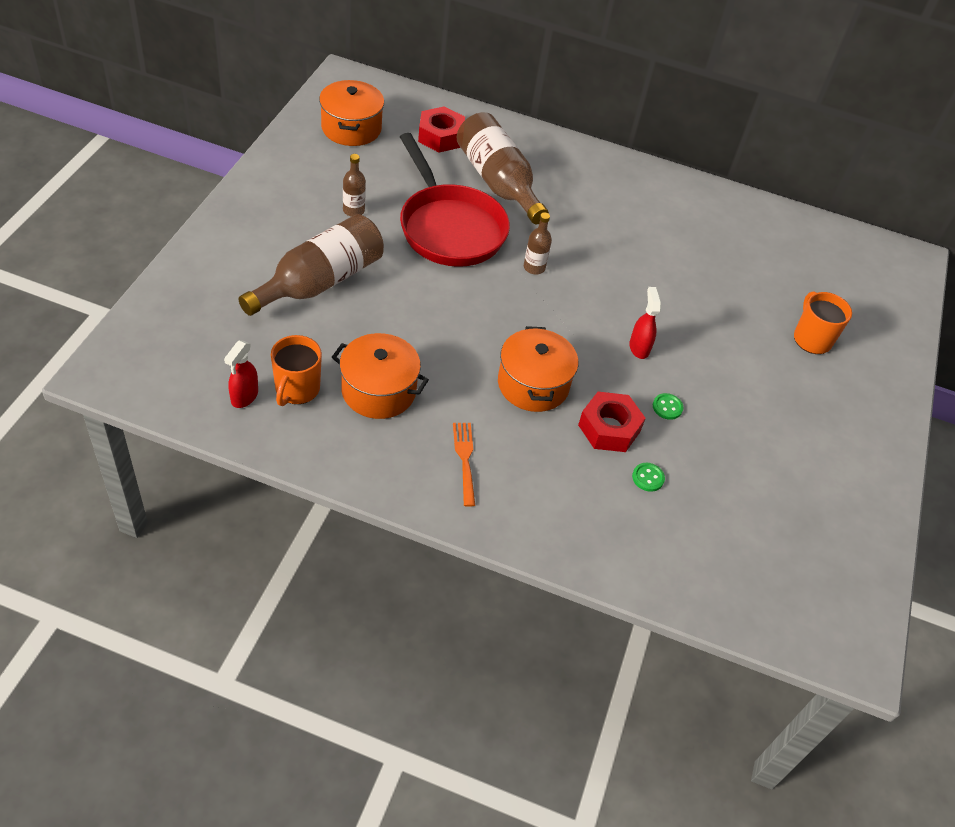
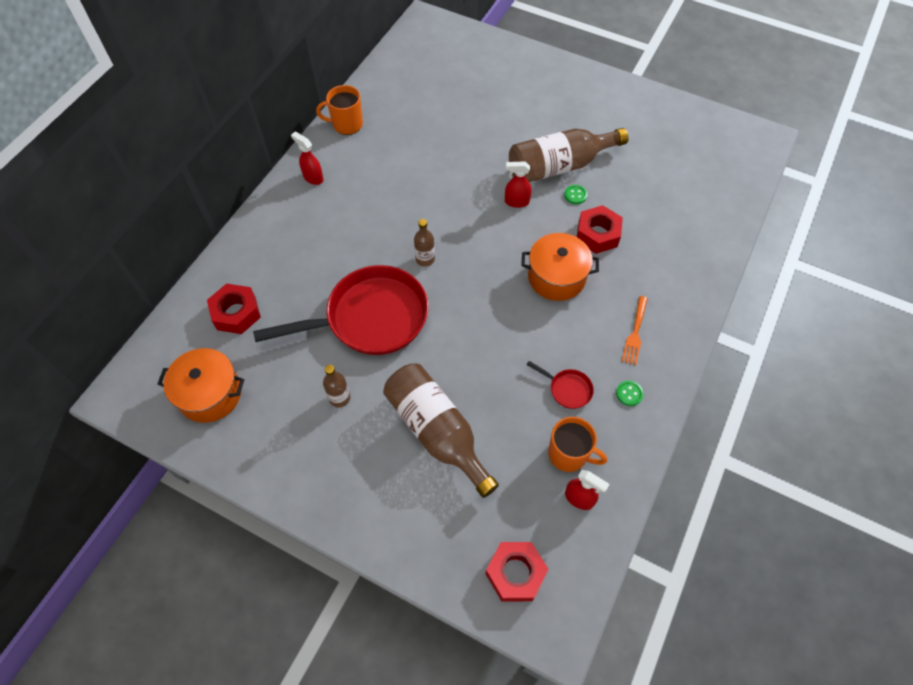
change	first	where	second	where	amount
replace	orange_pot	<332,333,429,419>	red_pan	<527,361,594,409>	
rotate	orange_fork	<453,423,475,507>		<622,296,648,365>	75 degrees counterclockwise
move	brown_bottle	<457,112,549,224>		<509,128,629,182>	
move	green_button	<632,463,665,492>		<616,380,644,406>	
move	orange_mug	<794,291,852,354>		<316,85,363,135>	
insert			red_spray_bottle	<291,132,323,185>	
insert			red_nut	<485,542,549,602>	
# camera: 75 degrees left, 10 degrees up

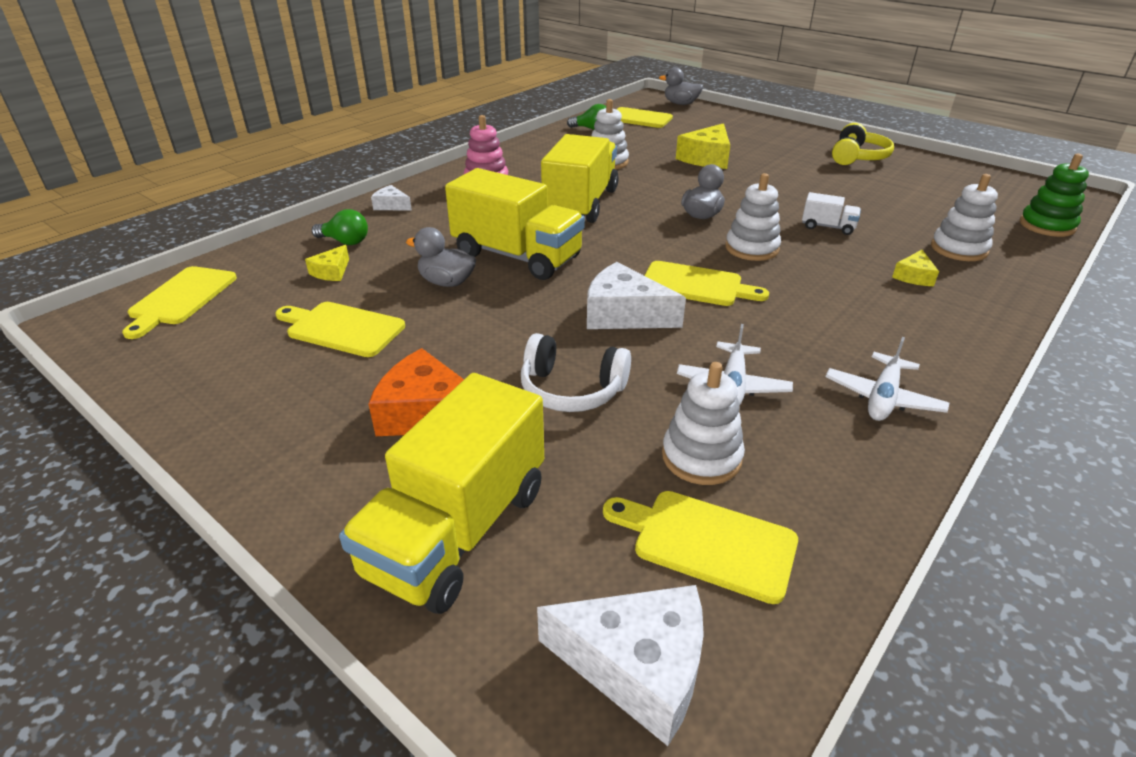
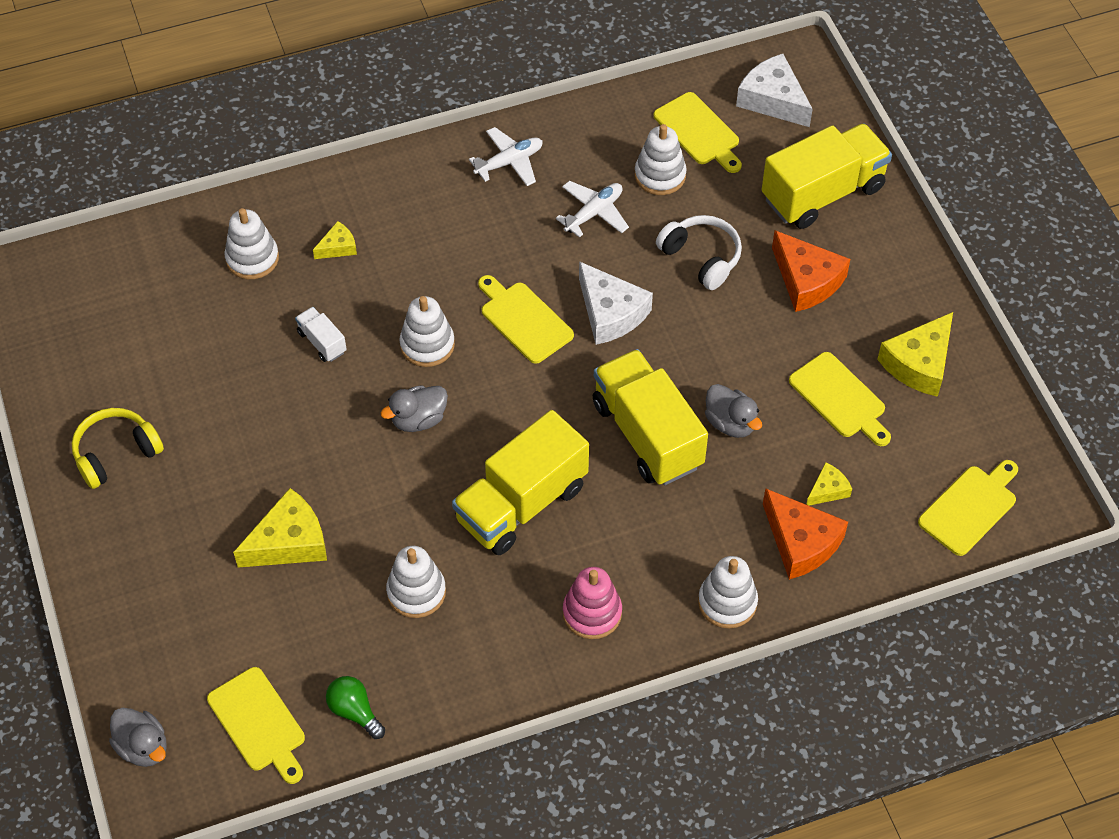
change	first	where	second	where	amount
replace	green_light_bulb	<312,209,368,245>	orange_cheese	<763,488,848,580>	
replace	white_cheese	<371,185,412,211>	white_stacking_toy	<698,556,758,629>	
delete	green_stacking_toy	<1020,153,1089,237>			
insert			yellow_cheese	<877,312,953,397>	
# camera: 150 degrees left, 20 degrees up

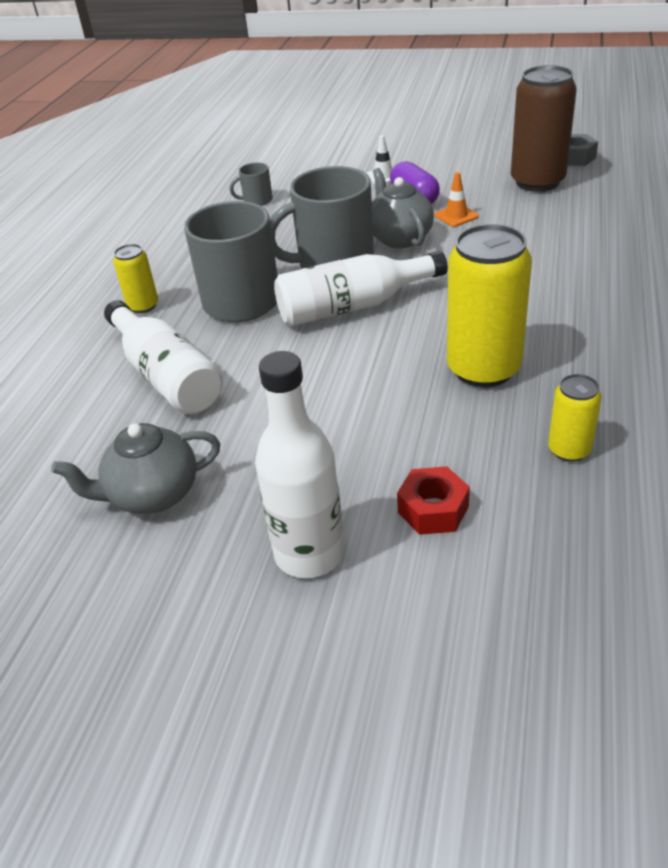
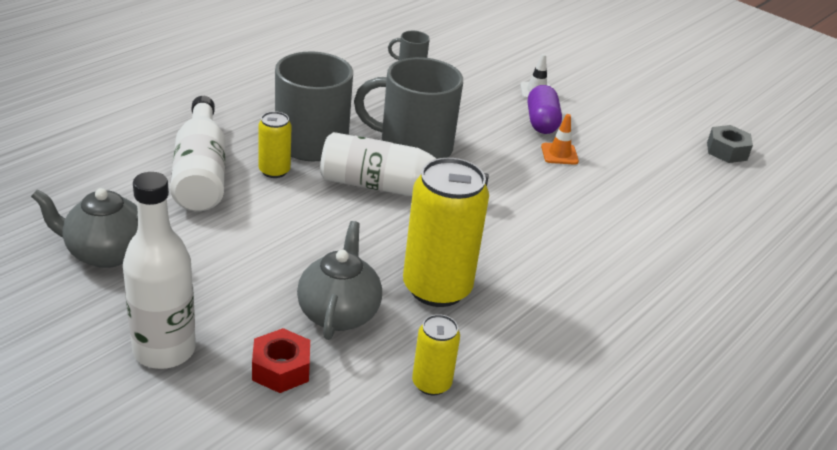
change	first	where	second	where	amount
move	yellow_can	<113,244,158,313>		<258,111,291,178>	
move	grey_teapot	<372,168,434,249>		<297,221,382,340>	
delete	brown_can	<511,65,577,192>			
# camera: 20 degrees right, 5 degrees down

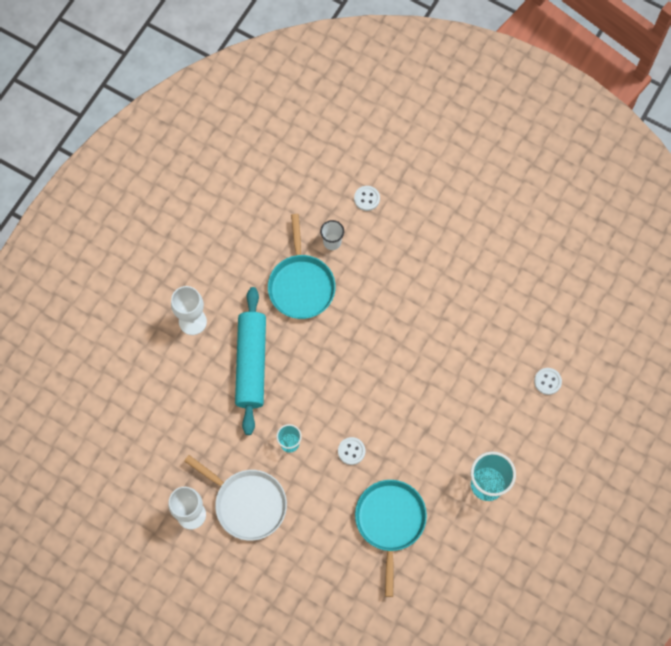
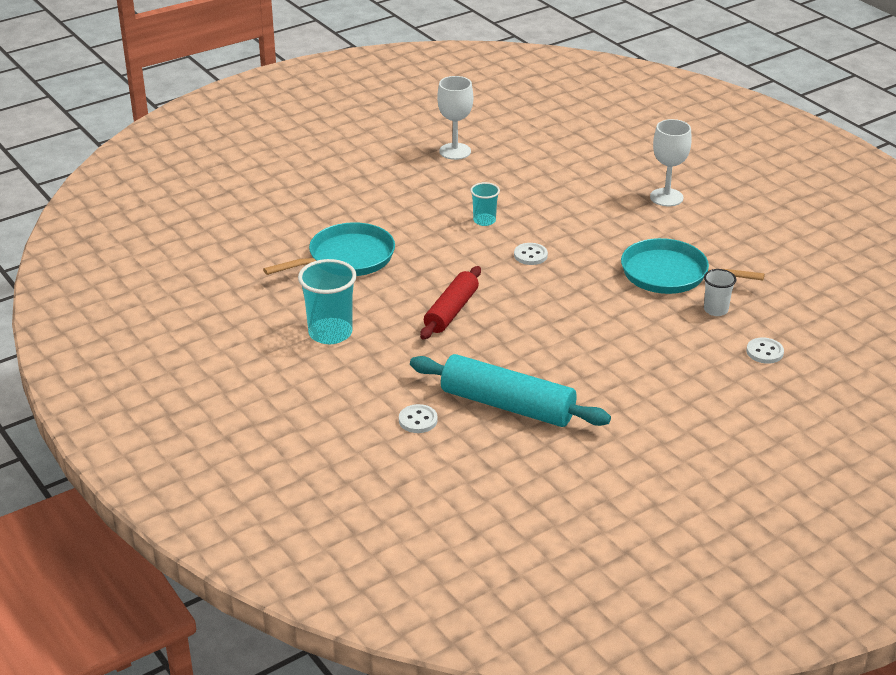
change	first	where	second	where	amount
delete	white_pan	<184,455,287,541>			
move	turquoise_rolling_pin	<235,287,266,435>		<410,354,611,427>	
move	white_button	<338,437,365,465>		<514,243,548,265>	
rotate	turquoise_pan	<355,480,427,597>		<263,222,395,276>	60 degrees counterclockwise
insert			red_rolling_pin	<420,266,481,339>	
# camera: 115 degrees right, 35 degrees down

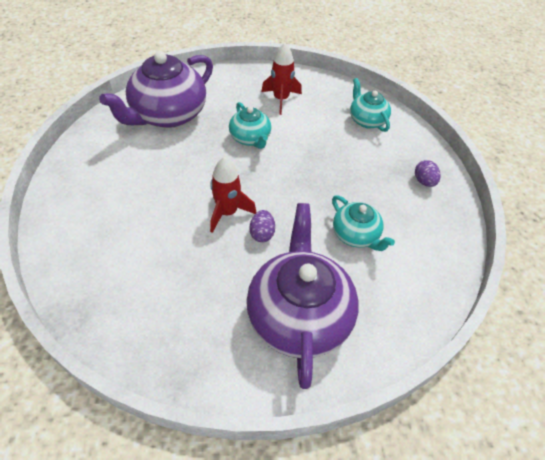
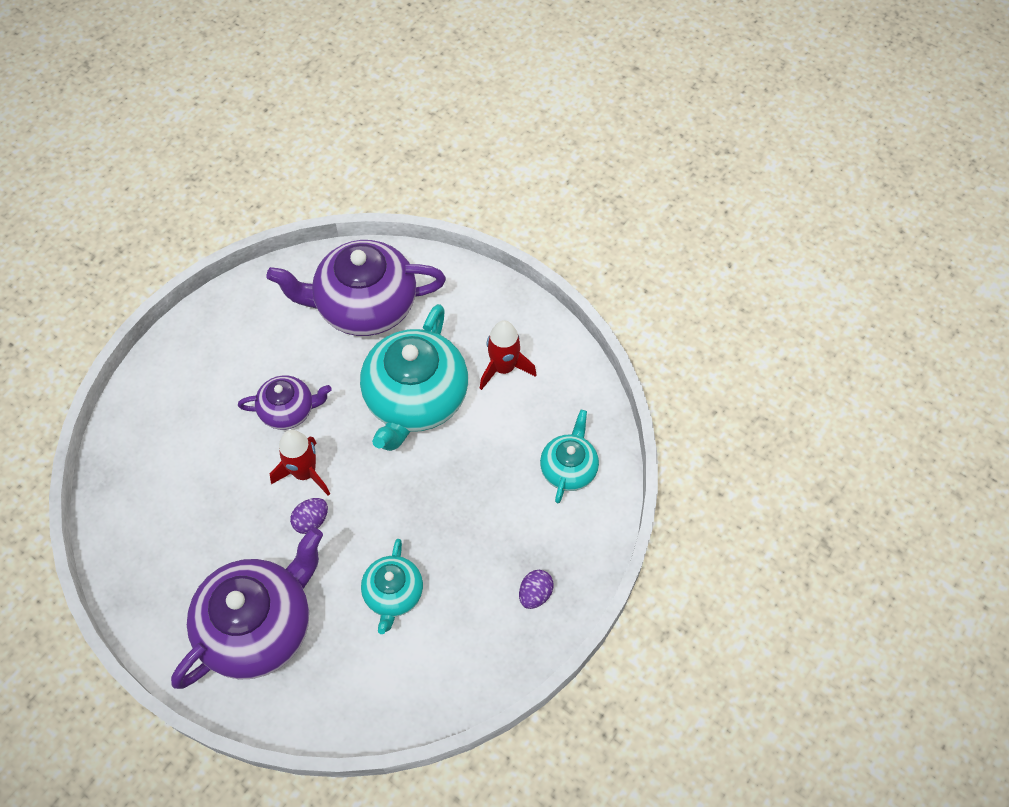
change	first	where	second	where	amount
resize	turquoise_teapot	<229,102,271,149>		<360,304,468,451>	x1.88
insert			purple_teapot	<238,375,332,430>	
# camera: 45 degrees right, 10 degrees up

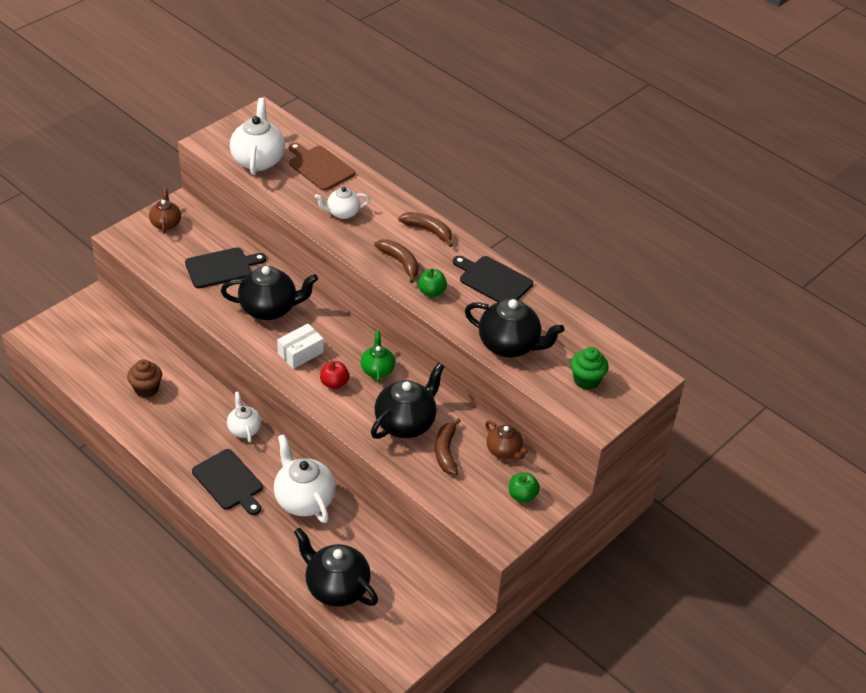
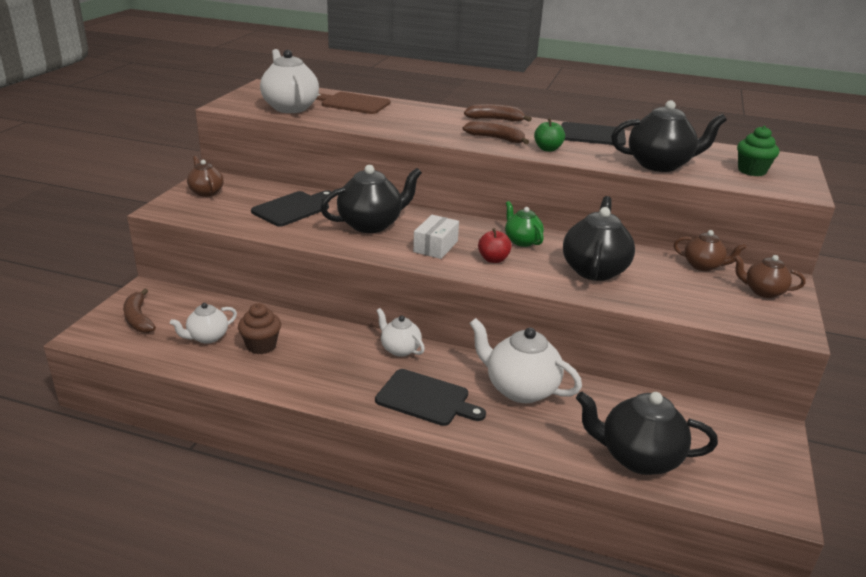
change	first	where	second	where	amount
move	white_teapot	<315,187,370,219>		<170,303,237,344>	
move	brown_banana	<435,418,461,475>		<123,288,156,333>	
replace	green_apple	<509,472,540,503>	brown_teapot	<734,255,805,298>	
# camera: 25 degrees left, 15 degrees down

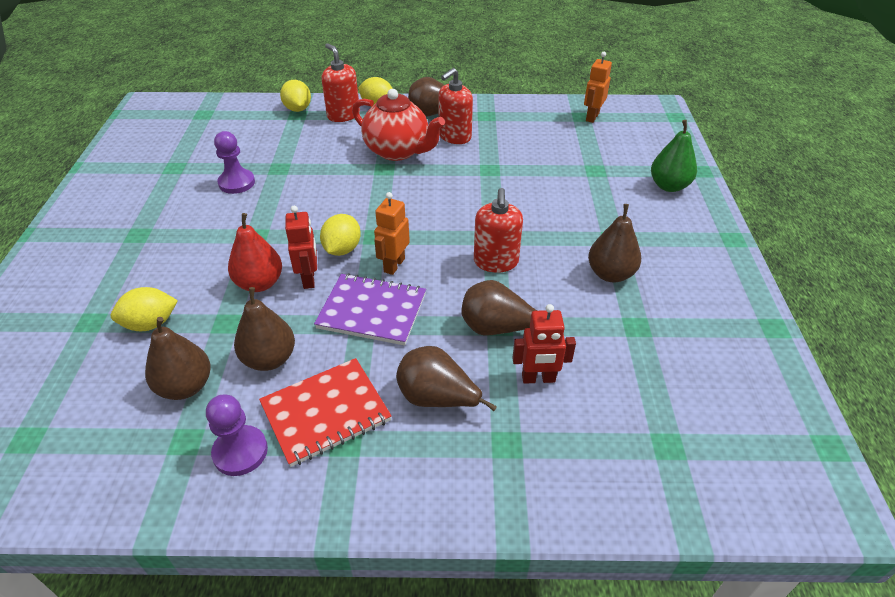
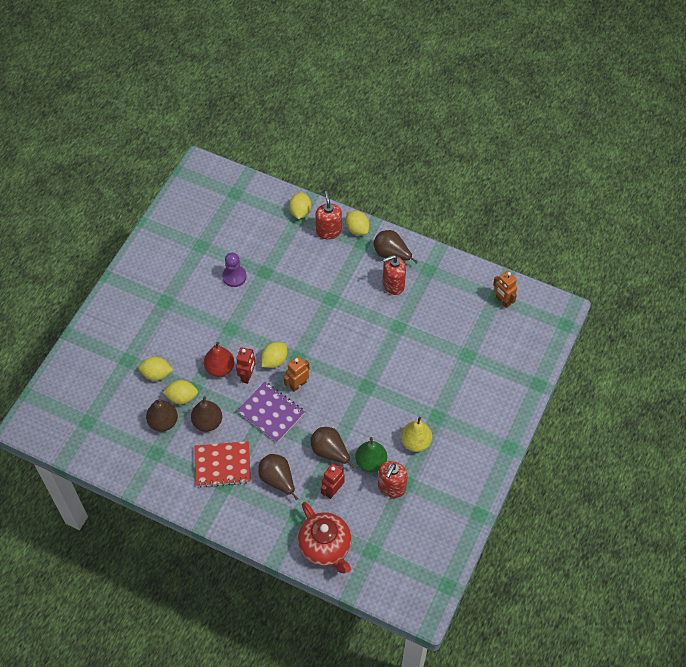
change	first	where	second	where	amount
delete	purple_pawn	<206,395,268,476>			
move	red_teapot	<352,89,445,161>		<298,502,352,573>	
move	red_soap_dispenser	<474,188,523,273>		<378,461,408,498>	
rotate	red_robot	<512,304,576,384>		<321,463,345,499>	105 degrees clockwise
rotate	orange_robot	<584,52,612,123>		<493,271,517,308>	90 degrees counterclockwise
recolor	brown_pear	<588,204,641,283>	yellow_pear	<401,417,432,452>	
move	green_pear	<651,120,697,192>		<355,437,387,473>	
insert			yellow_lemon	<162,380,198,405>	
# camera: 25 degrees right, 15 degrees up

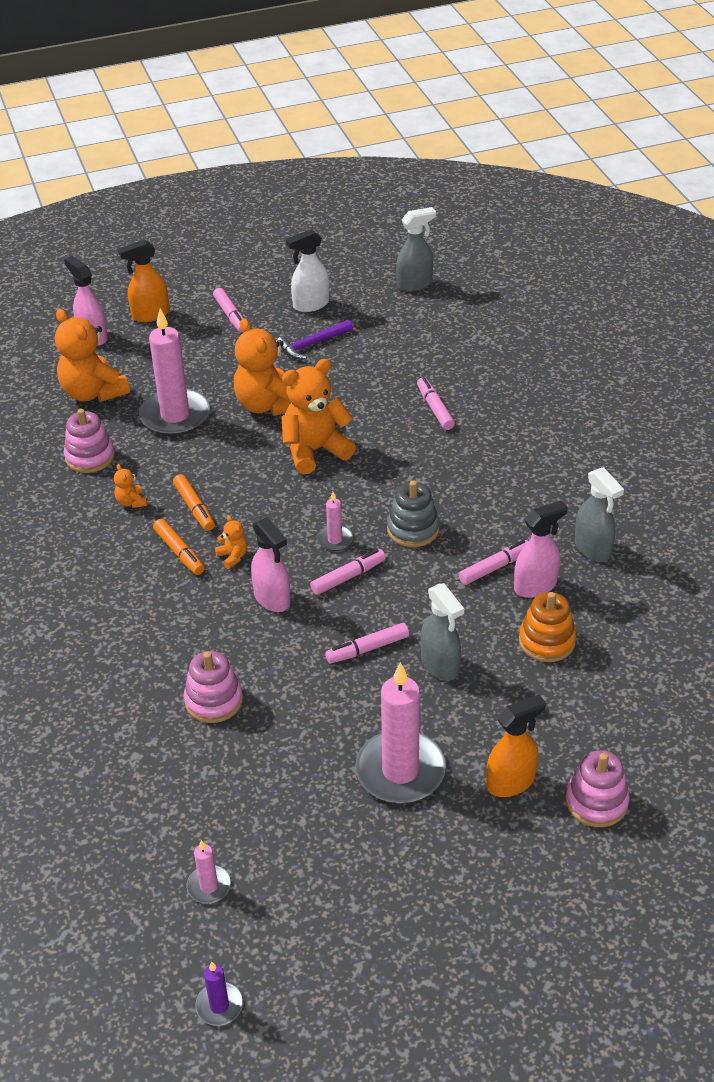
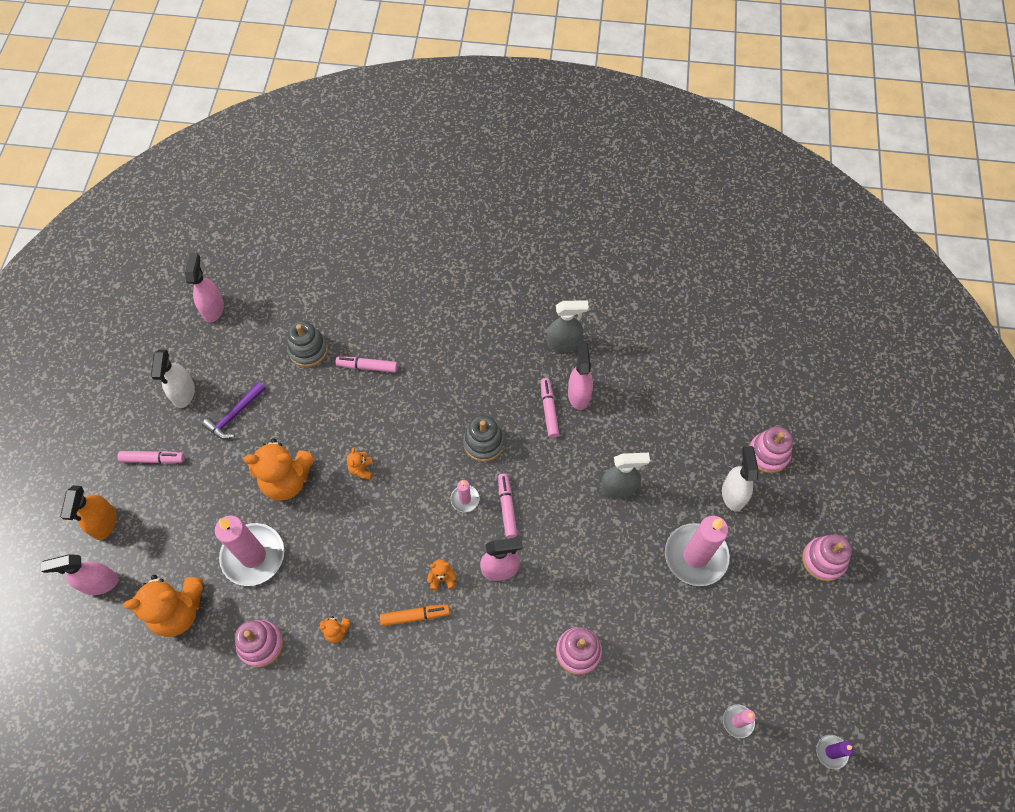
change	first	where	second	where	amount
delete	orange_marker	<173,474,215,531>			
rotate	purple_hammer	<276,320,353,359>		<202,382,266,439>	45 degrees clockwise
resize	orange_teddy_bear	<281,359,356,475>		<347,448,373,480>	x0.44
delete	pink_marker	<325,623,409,664>			
recolor	grey_spray_bottle	<396,207,436,292>	pink_spray_bottle	<185,253,224,323>	
recolor	orange_spray_bottle	<486,694,546,797>	white_spray_bottle	<722,446,759,512>	
delete	orange_stacking_toy	<519,592,576,662>			
insert			grey_stacking_toy	<287,321,328,367>	
insert			pink_stacking_toy	<802,535,852,581>	
# camera: 65 degrees left, 20 degrees up

